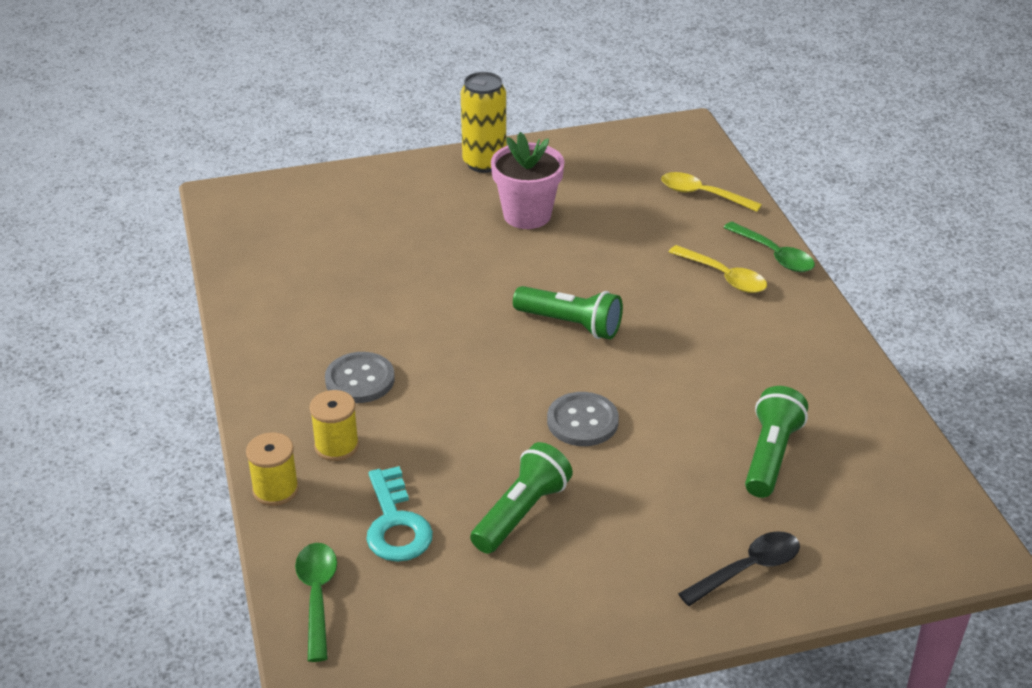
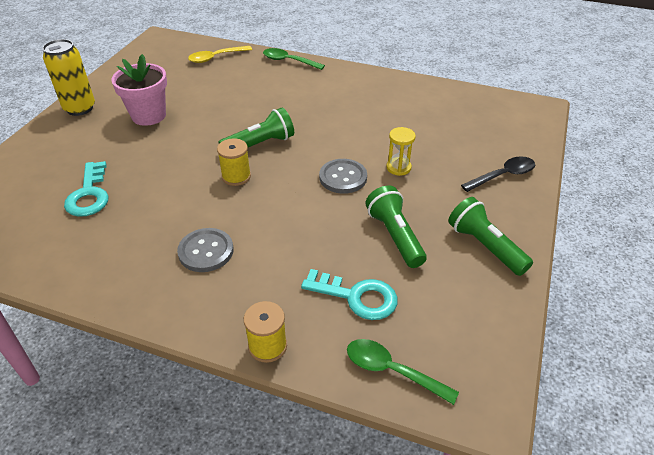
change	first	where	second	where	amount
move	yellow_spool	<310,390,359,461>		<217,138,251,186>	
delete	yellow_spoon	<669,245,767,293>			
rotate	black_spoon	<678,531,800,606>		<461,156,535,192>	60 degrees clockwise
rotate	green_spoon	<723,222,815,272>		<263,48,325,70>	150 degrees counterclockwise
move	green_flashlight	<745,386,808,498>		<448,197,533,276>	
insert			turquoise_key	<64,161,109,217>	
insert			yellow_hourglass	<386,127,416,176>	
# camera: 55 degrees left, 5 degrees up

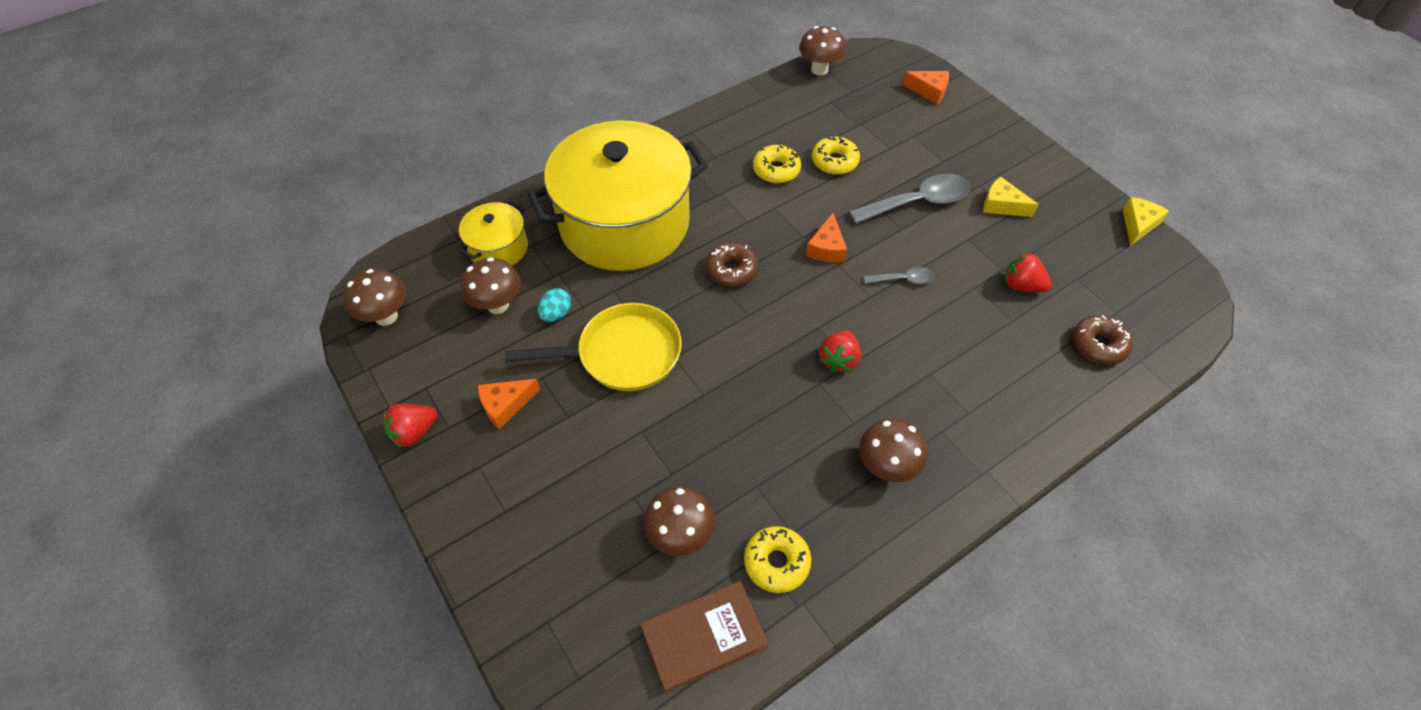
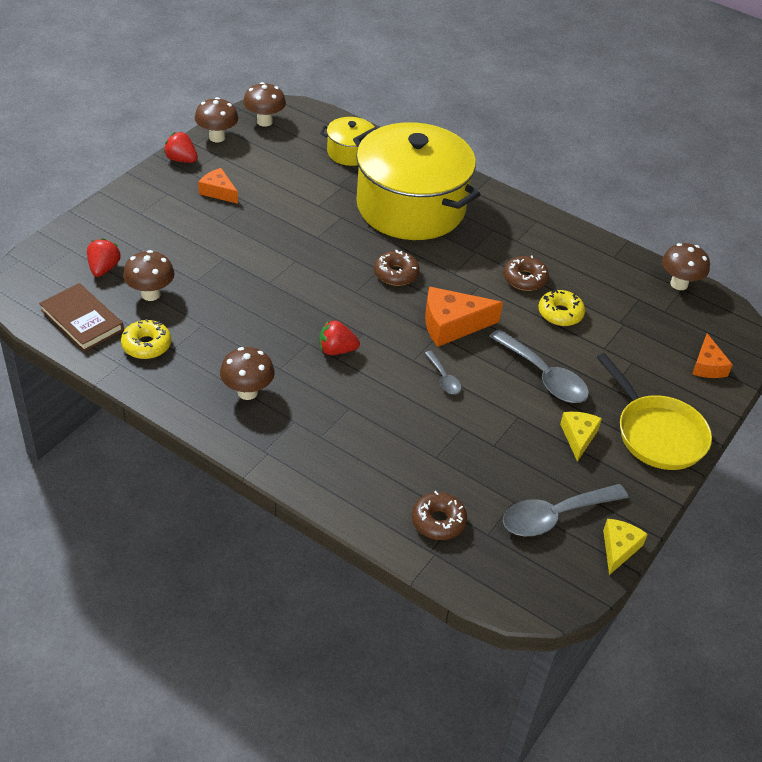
change	first	where	second	where	amount
move	brown_mushroom	<461,257,521,314>		<195,97,238,142>	
move	yellow_pan	<505,303,682,391>		<597,353,712,470>	
delete	turquoise_egg	<538,288,571,322>			
recolor	yellow_donut	<753,145,801,183>	brown_donut	<504,255,549,291>	
resize	orange_cheese	<806,213,847,262>		<425,287,503,347>	x1.63
move	red_strawberry	<1005,252,1052,292>		<87,238,121,277>	
rotate	yellow_cheese	<1123,197,1169,246>		<603,519,648,575>	75 degrees counterclockwise
insert			grey_spoon	<503,484,628,536>	
# camera: 65 degrees right, 10 degrees down

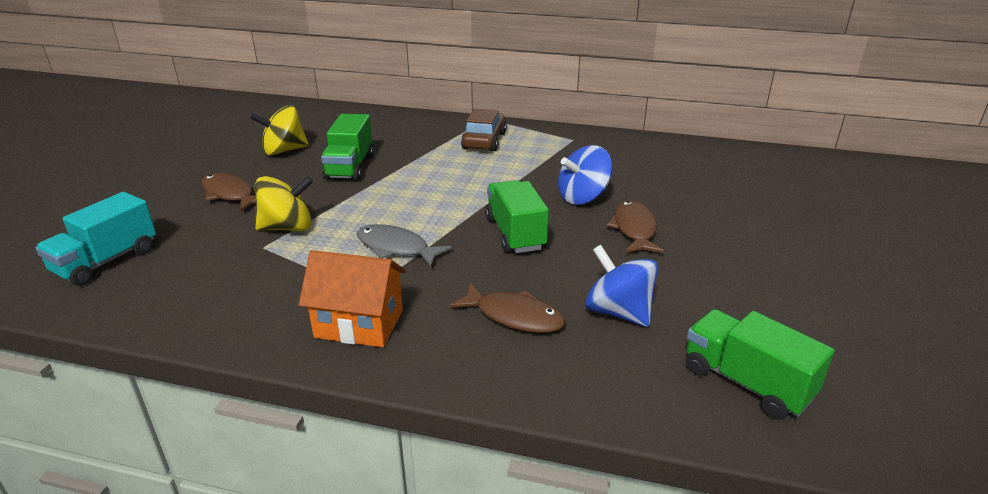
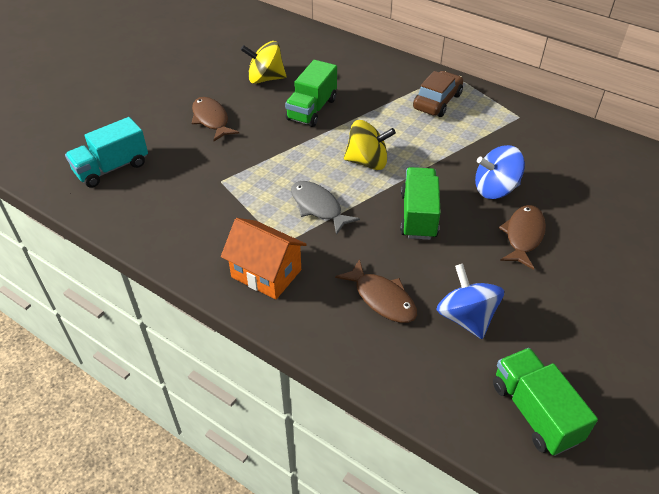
change	first	where	second	where	amount
move	yellow_spinning_top	<254,176,313,231>		<344,120,396,170>	
# camera: 20 degrees right, 15 degrees up

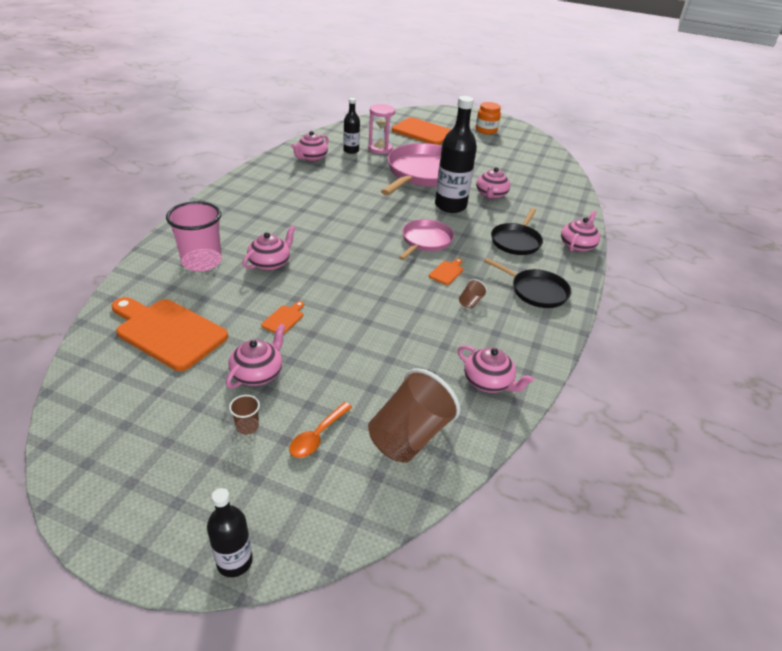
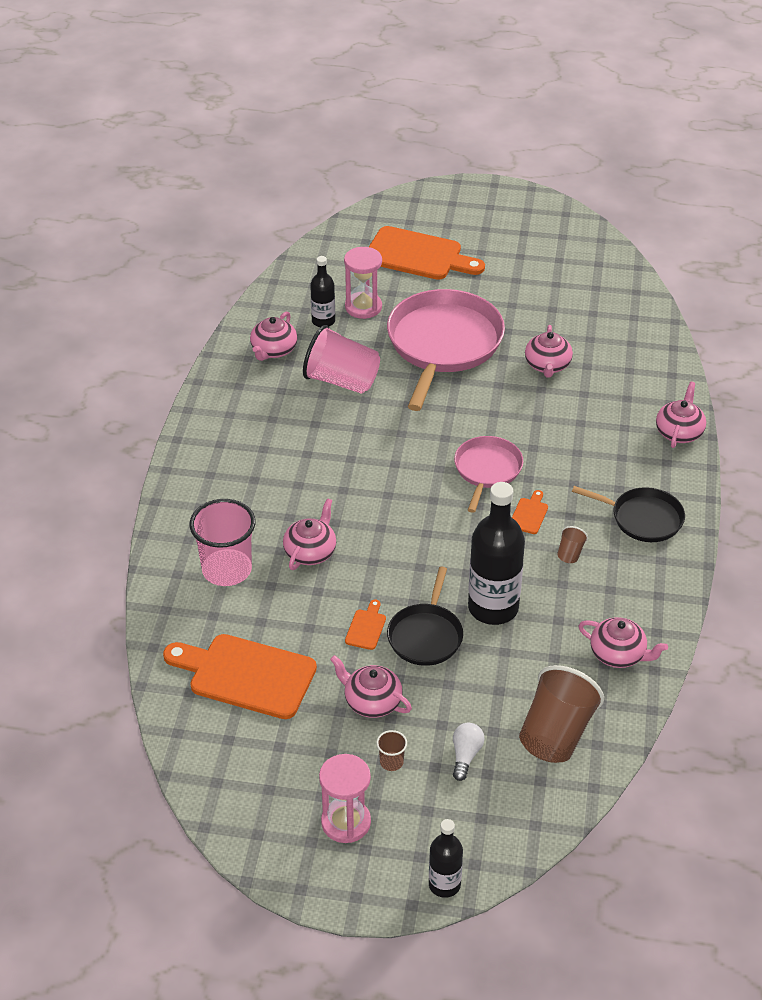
change	first	where	second	where	amount
rotate	pink_teapot	<226,324,286,389>		<330,655,412,718>	75 degrees counterclockwise
replace	orange_spoon	<289,402,352,458>	white_light_bulb	<453,723,484,781>	
move	black_bottle	<435,96,477,213>		<468,482,525,625>	
delete	orange_jar	<476,102,501,134>			
move	black_pan	<491,208,543,255>		<387,567,463,666>	
insert			pink_cup	<303,325,380,394>	
insert			pink_hourglass	<319,754,371,843>	
# camera: 10 degrees left, 5 degrees up

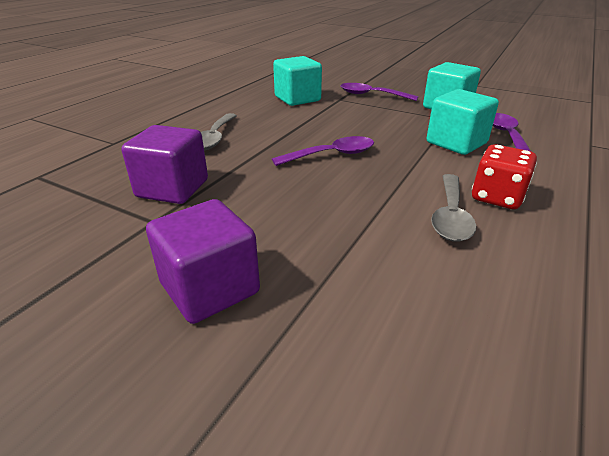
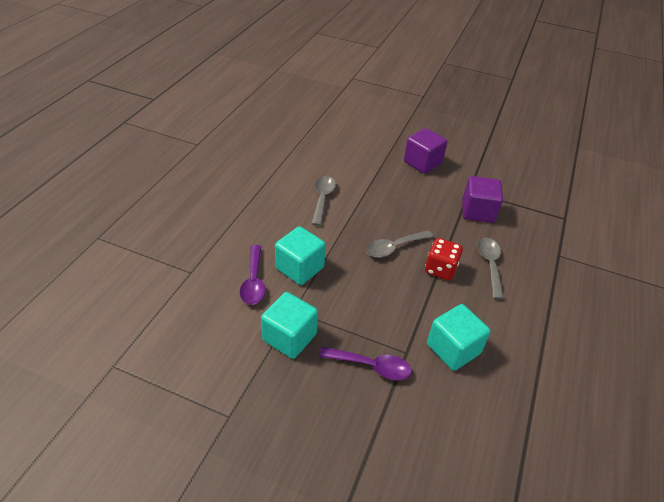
change	first	where	second	where	amount
recolor	purple_spoon	<272,136,374,166>	grey_spoon	<366,230,433,258>	
move	red_dice	<472,144,537,209>		<425,238,463,281>	
# camera: 170 degrees right, 10 degrees up

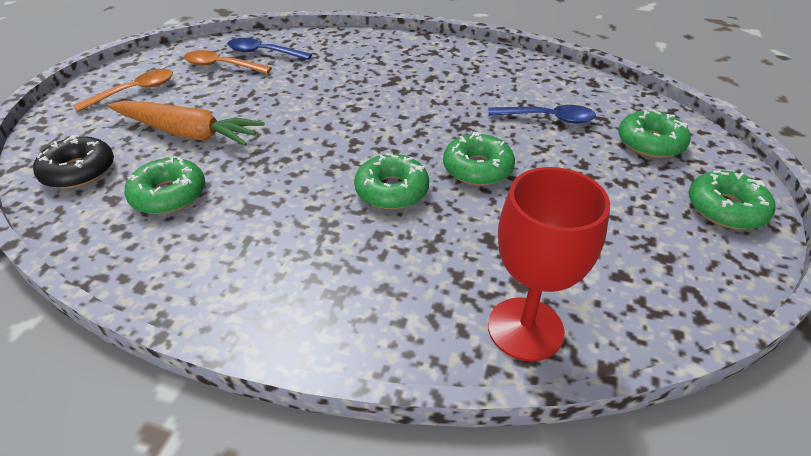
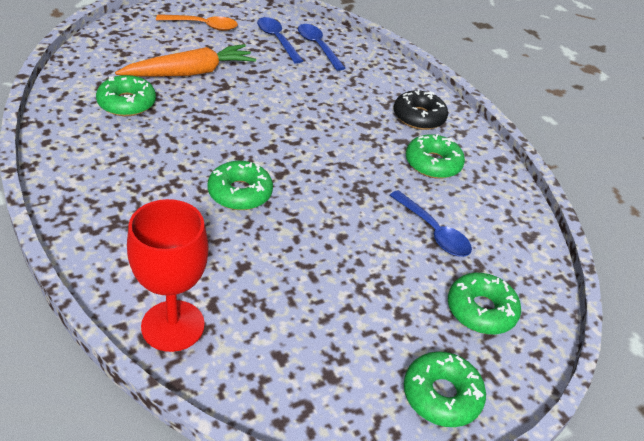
change	first	where	second	where	amount
move	black_donut	<33,135,114,189>		<394,89,448,130>	
rotate	orange_carrot	<108,101,265,146>		<115,44,256,77>	90 degrees counterclockwise
recolor	orange_spoon	<184,50,272,74>	blue_spoon	<257,17,303,64>	
move	green_donut	<443,131,515,186>		<406,134,465,179>	
# camera: 40 degrees right, 0 degrees up

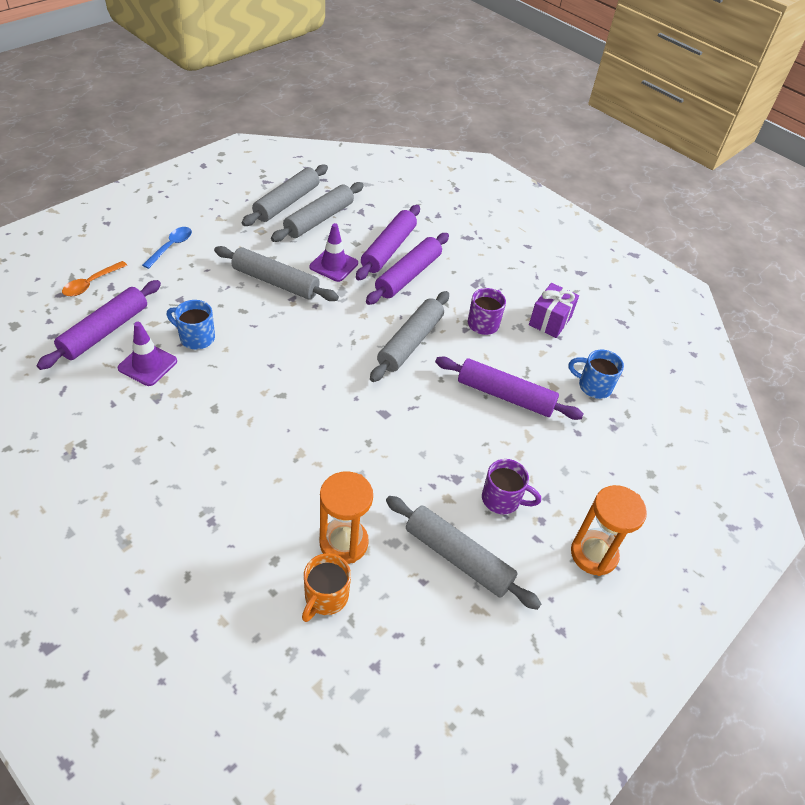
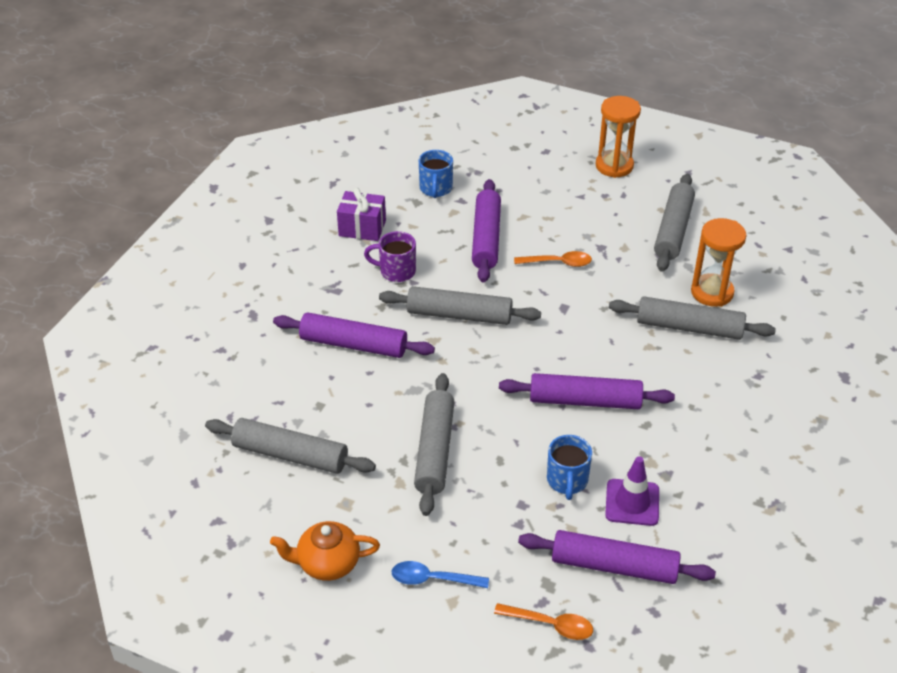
change	first	where	second	where	amount
move	grey_rolling_pin	<242,165,328,226>		<609,296,776,340>	
delete	orange_mug	<302,553,351,622>			
delete	purple_traffic_cone	<310,223,358,282>			
move	purple_rolling_pin	<356,205,420,281>		<499,373,675,409>	
delete	purple_mug	<482,459,541,514>			
insert			orange_teapot	<270,521,380,581>	
insert			orange_spoon	<514,251,592,267>	
# camera: 105 degrees left, 5 degrees down

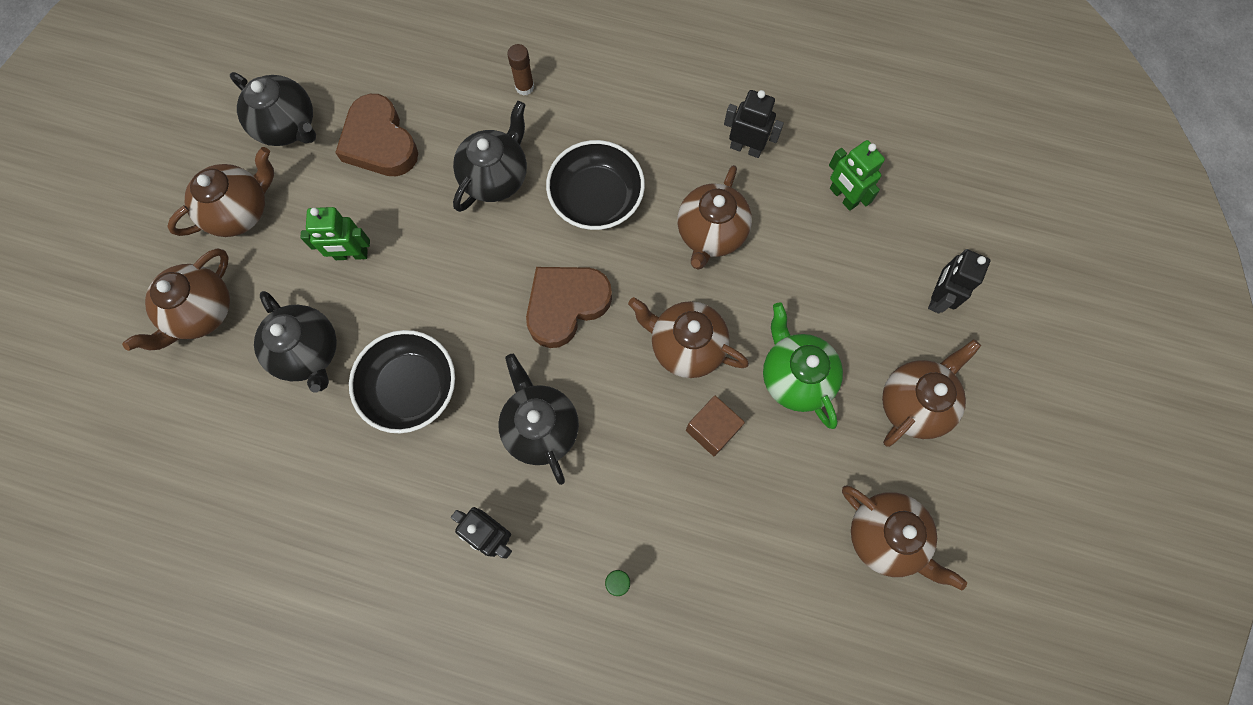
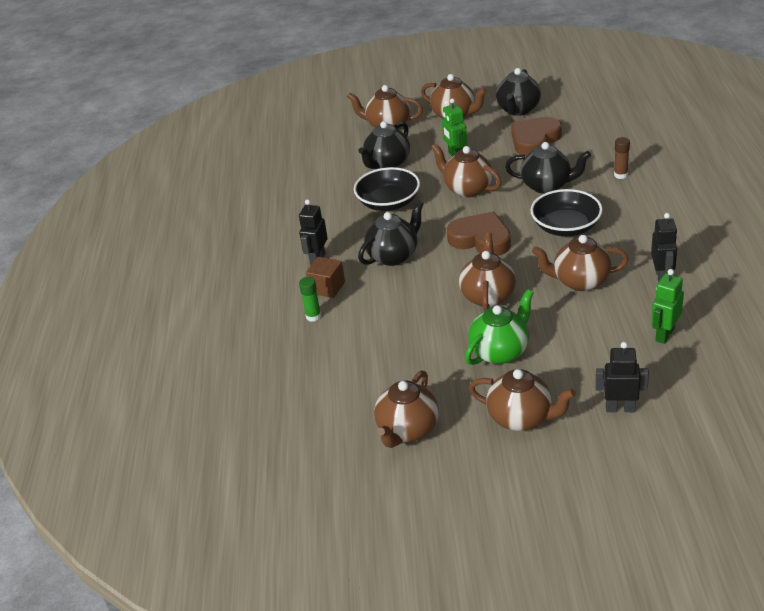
change	first	where	second	where	amount
move	brown_cube	<686,396,745,457>		<306,257,345,298>	
insert			brown_teapot	<431,143,502,197>	
# camera: 75 degrees right, 35 degrees down

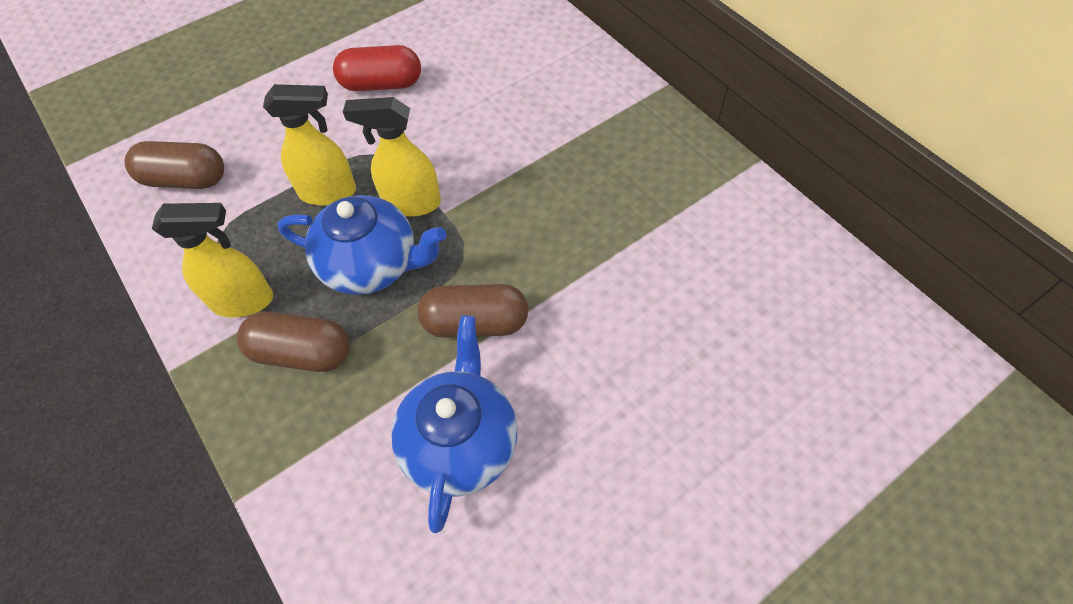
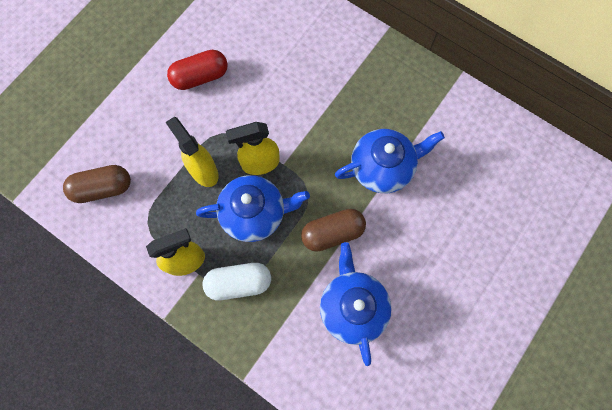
change	first	where	second	where	amount
recolor	brown_capsule	<237,311,350,372>	white_capsule	<203,263,271,300>	
rotate	yellow_spray_bottle	<263,84,356,206>		<166,117,219,187>	105 degrees counterclockwise
insert			blue_teapot	<335,129,445,193>	
# camera: 20 degrees left, 15 degrees up

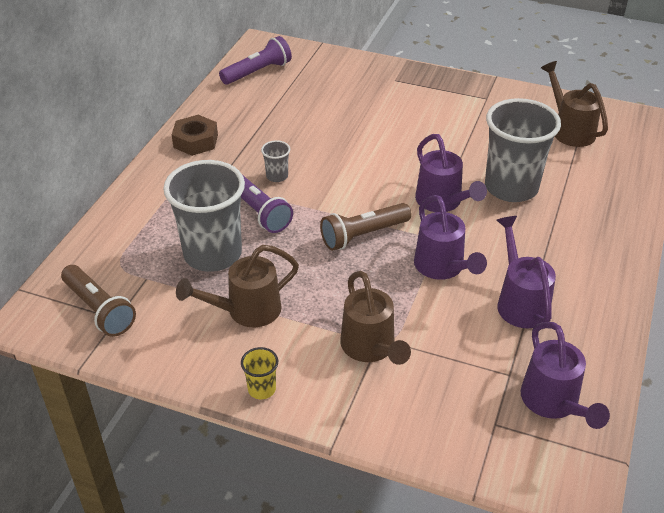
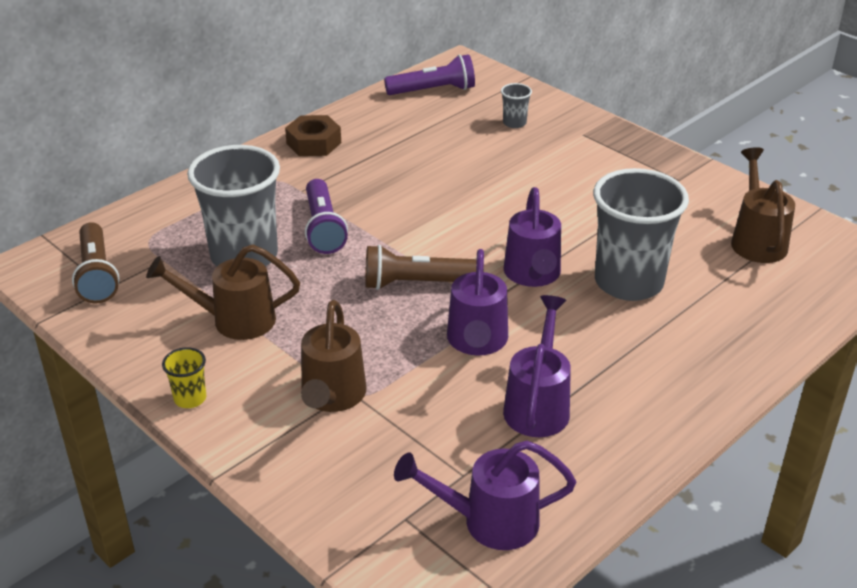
change	first	where	second	where	amount
move	grey_cup	<261,140,290,182>		<501,83,532,128>	
rotate	purple_watering_can	<521,322,610,429>		<394,441,576,550>	75 degrees clockwise
# camera: 25 degrees right, 5 degrees down

